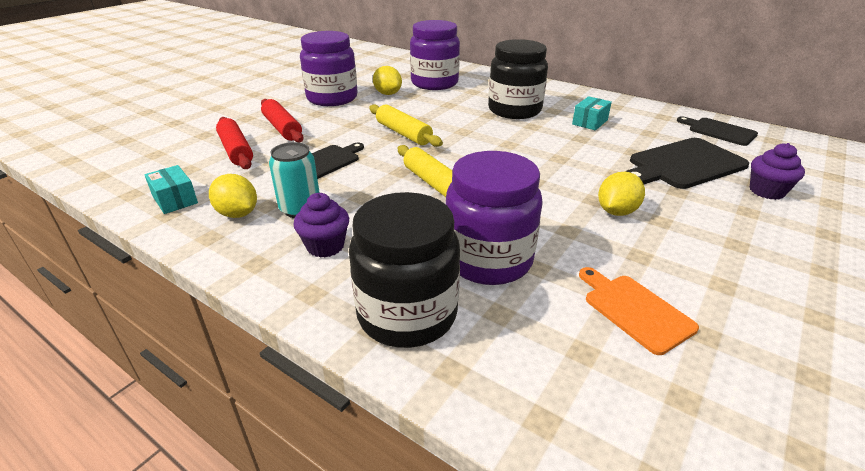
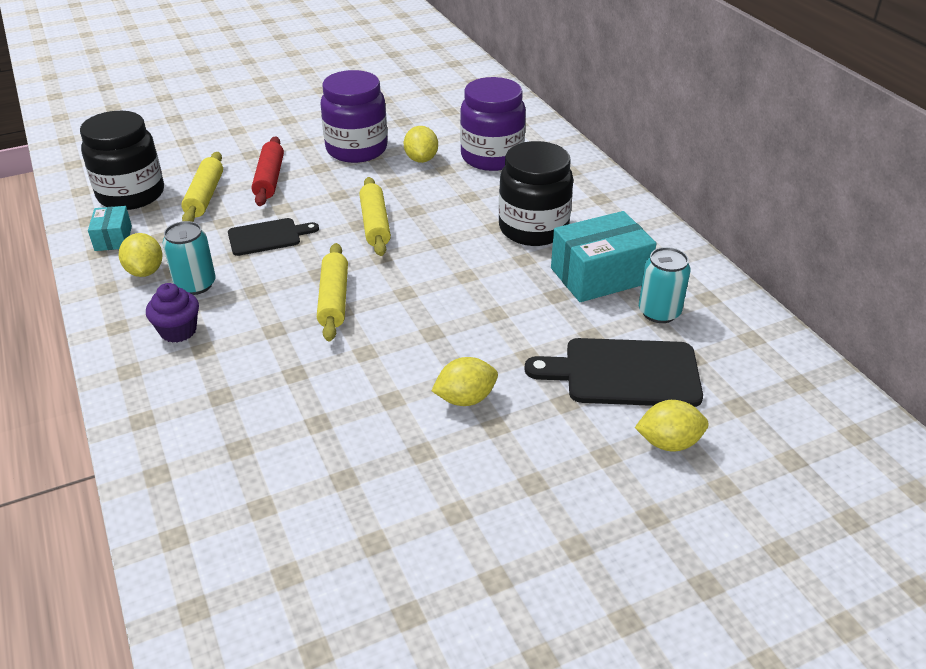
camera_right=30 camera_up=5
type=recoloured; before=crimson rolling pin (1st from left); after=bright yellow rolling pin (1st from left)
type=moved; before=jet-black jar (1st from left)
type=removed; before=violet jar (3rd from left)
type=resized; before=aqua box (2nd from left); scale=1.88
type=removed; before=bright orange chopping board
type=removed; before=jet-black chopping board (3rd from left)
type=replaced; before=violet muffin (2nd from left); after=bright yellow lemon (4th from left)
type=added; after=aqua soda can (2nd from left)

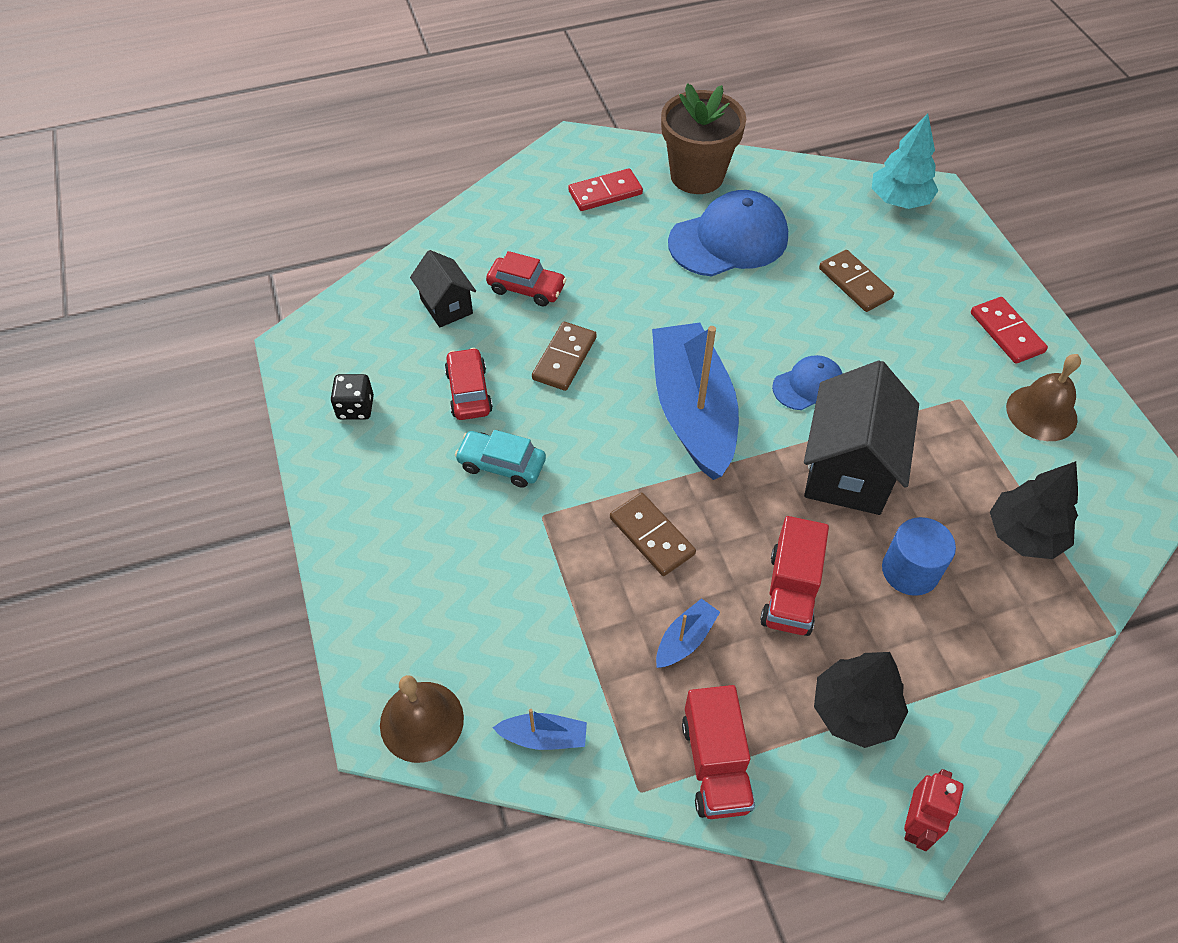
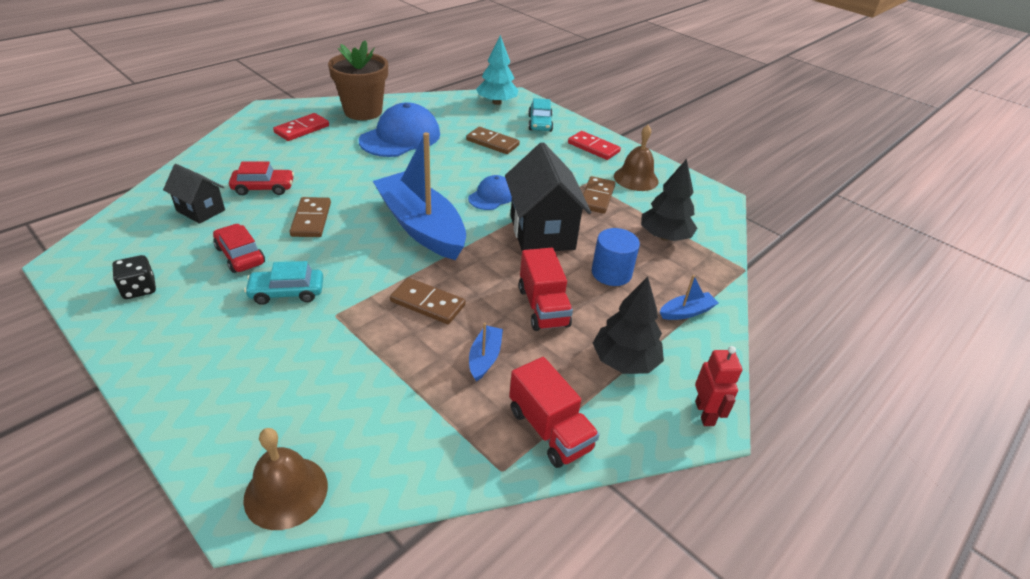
camera_right=-30 camera_up=-15
type=moved; before=blue sailboat (1st from left in the first image); after=blue sailboat (3rd from left)
type=added; after=aqua car (2nd from left)
type=added; after=dark brown domino (4th from left)

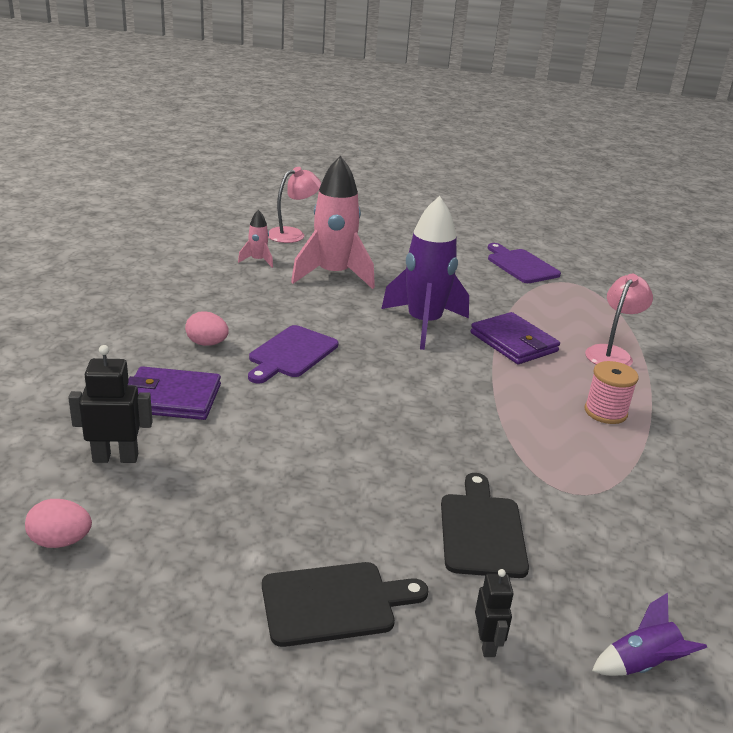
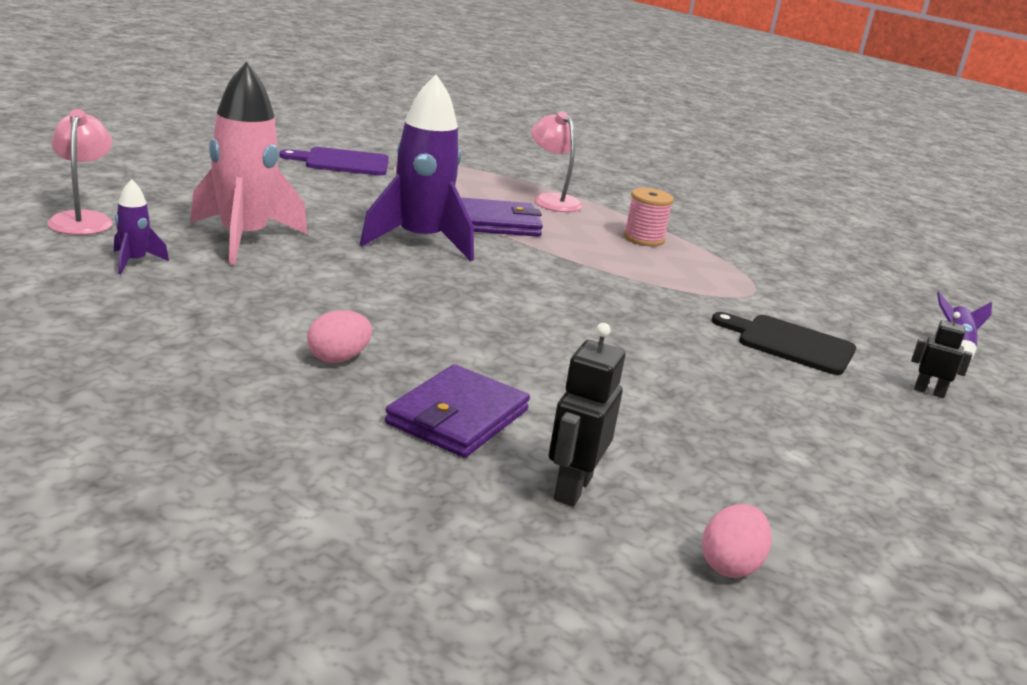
camera_right=-65 camera_up=-5
type=recoloured; before=rose-pink rocket (1st from left); after=violet rocket (1st from left)
type=removed; before=violet chopping board (1st from left)
type=removed; before=jet-black chopping board (1st from left)

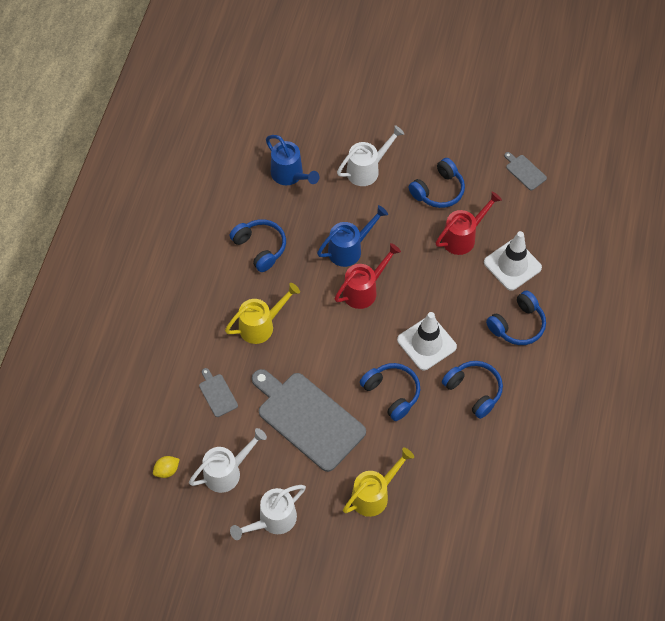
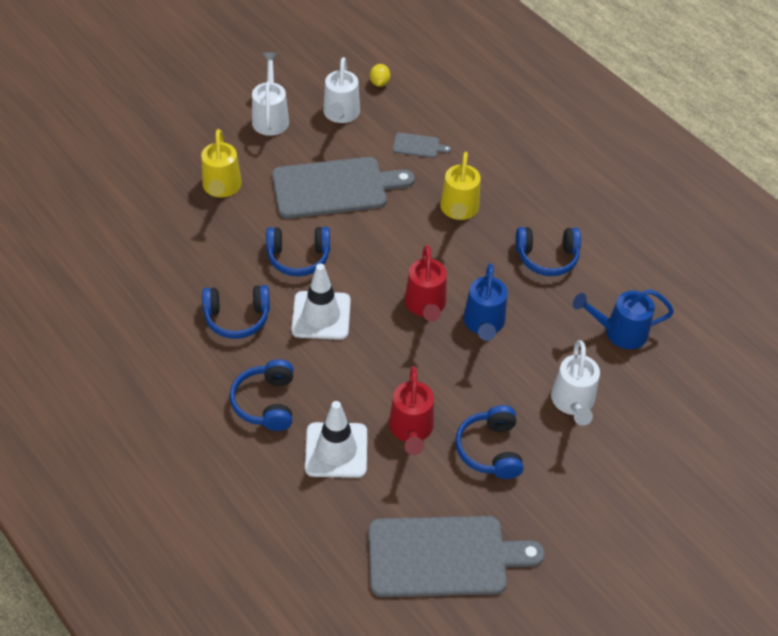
camera_right=125 camera_up=-10
type=resized; before=gray chopping board (3rd from left); scale=2.36

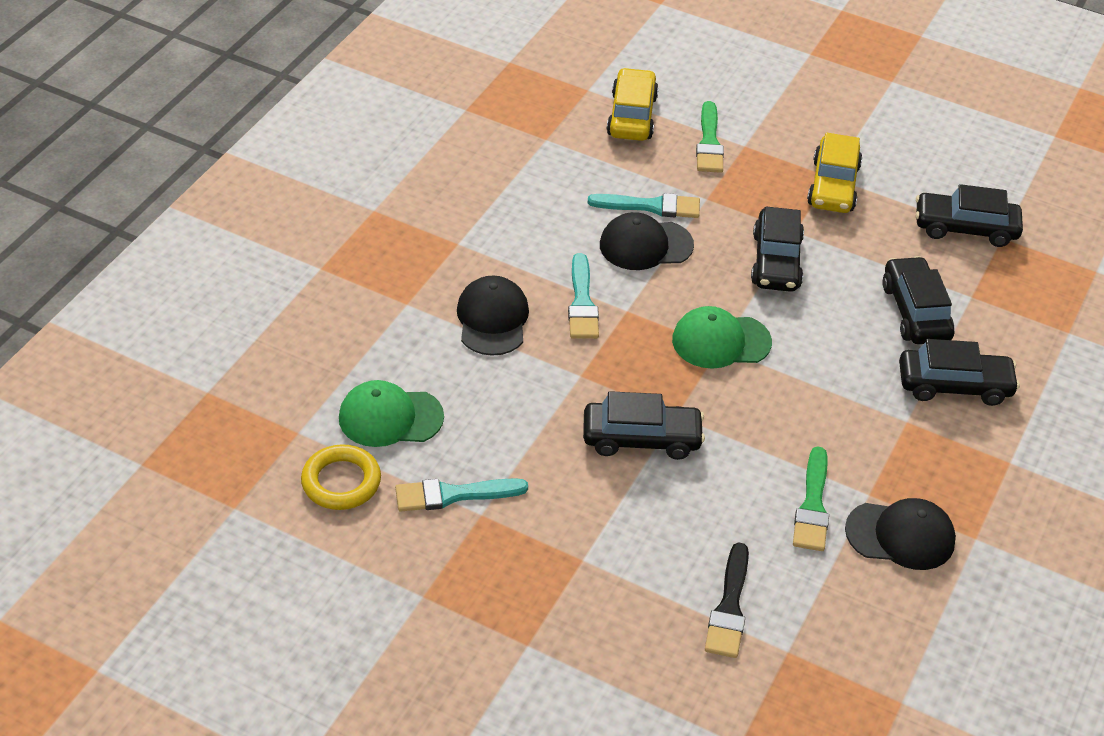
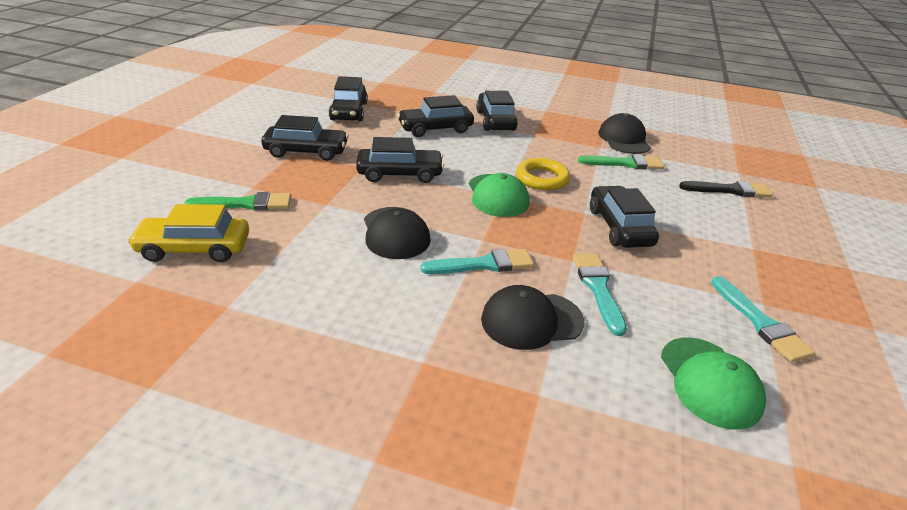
camera_right=-100 camera_up=-10
type=moved; before=bright yellow hoop
type=moved; before=aqua paintbrush (3rd from left in the first image); after=aqua paintbrush (2nd from left)
type=recoloured; before=bright yellow car (2nd from left); after=jet-black car (1st from left)

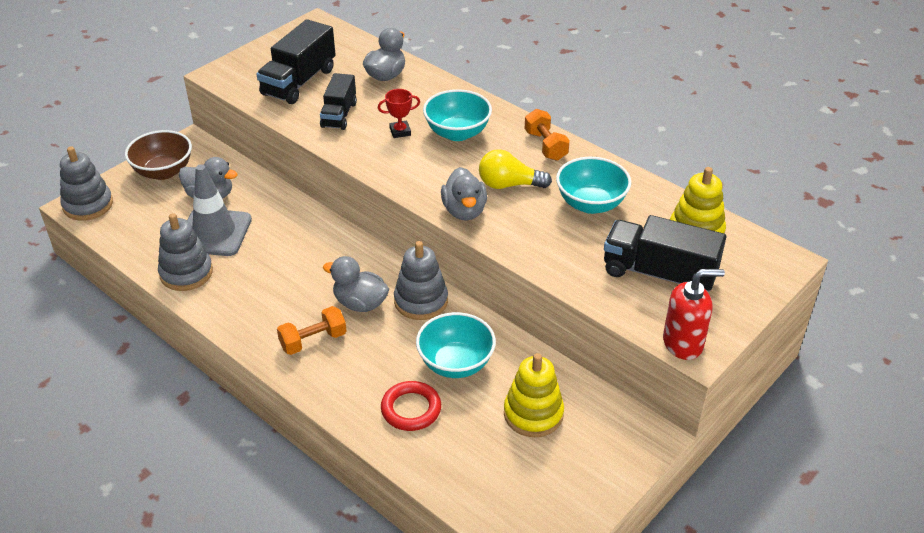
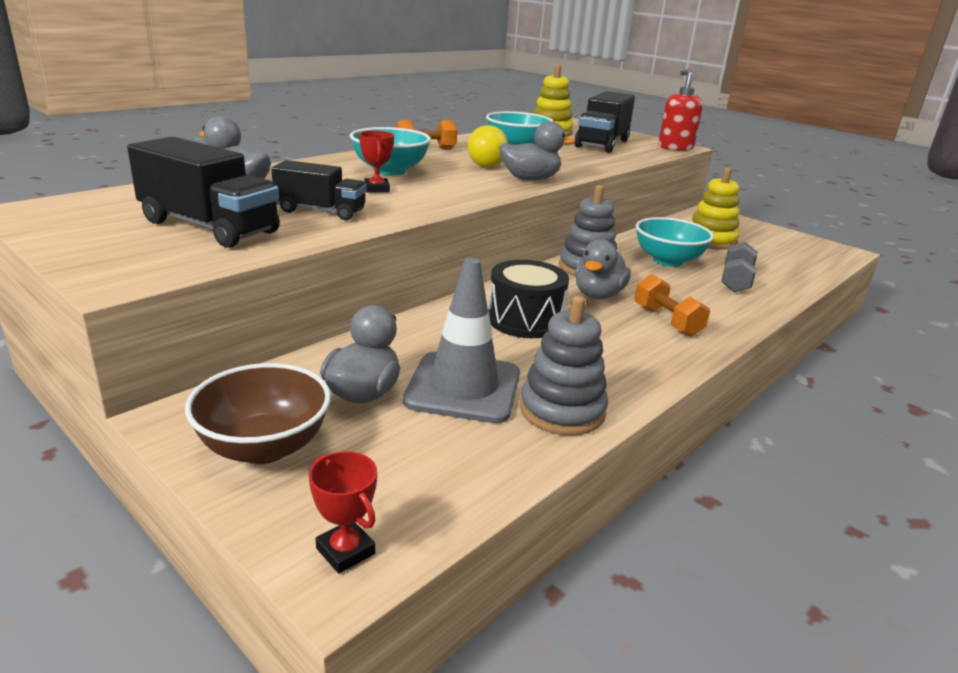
camera_right=-90 camera_up=-15
type=replaced; before=gray stacking toy (1st from left); after=crimson award cup (1st from left)
type=replaced; before=crimson hoop; after=gray dumbbell
type=added; after=jet-black drum

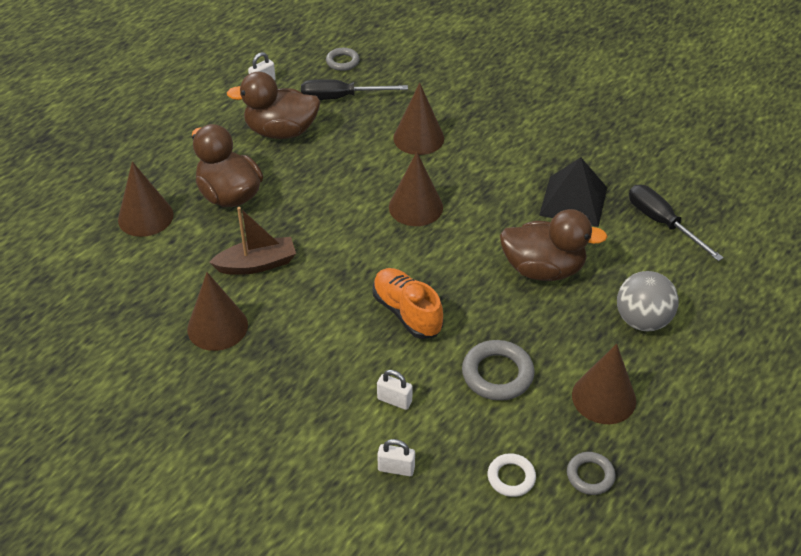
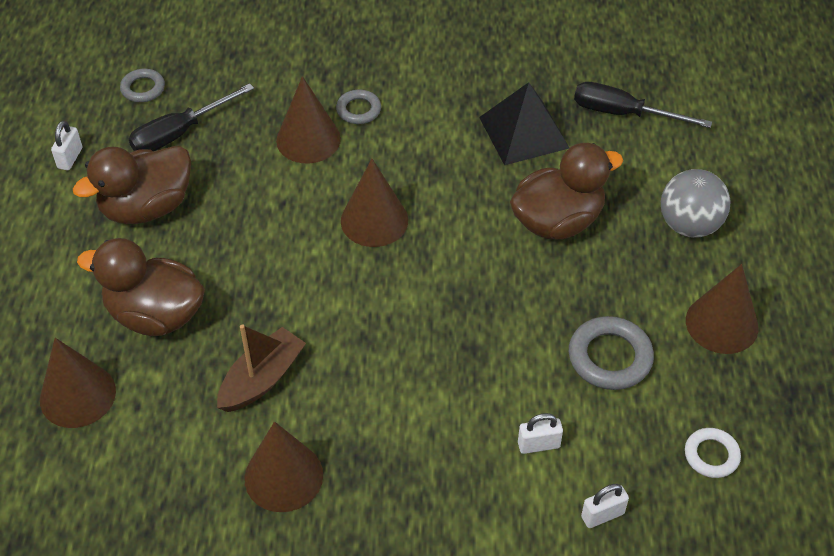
camera_right=-35 camera_up=5
type=removed; before=bright orange sneaker
type=moved; before=gray hoop (3rd from left in the first image); after=gray hoop (2nd from left)

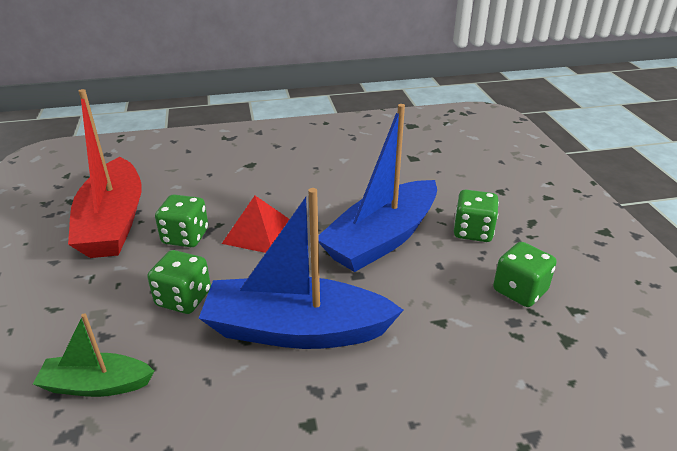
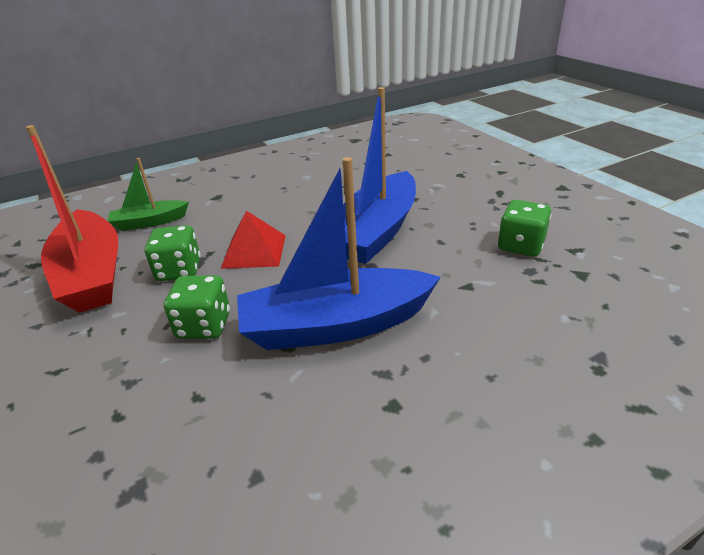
camera_right=-15 camera_up=0
type=moved; before=leaf-green sailboat
type=removed; before=leaf-green die (3rd from left)

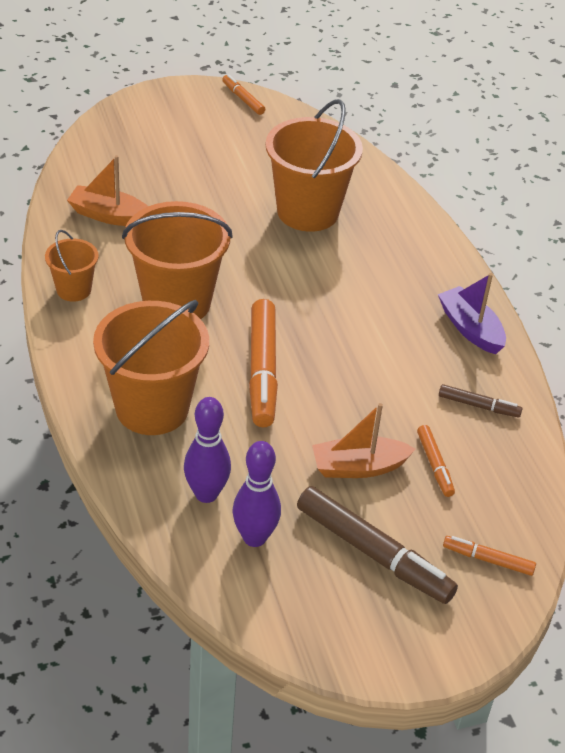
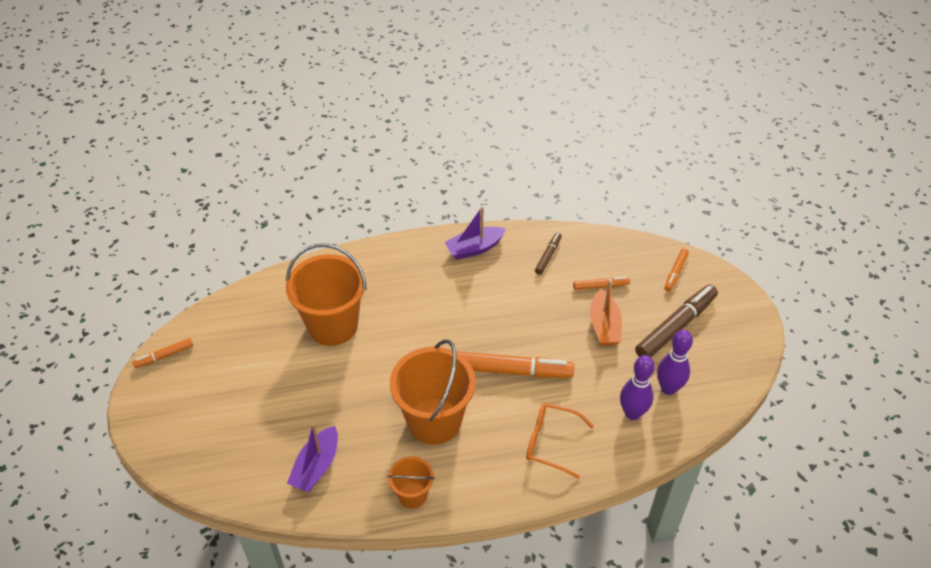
camera_right=-80 camera_up=5
type=recoloured; before=bright orange sailboat (1st from left); after=violet sailboat (1st from left)
type=replaced; before=bright orange bucket (2nd from left); after=bright orange glasses

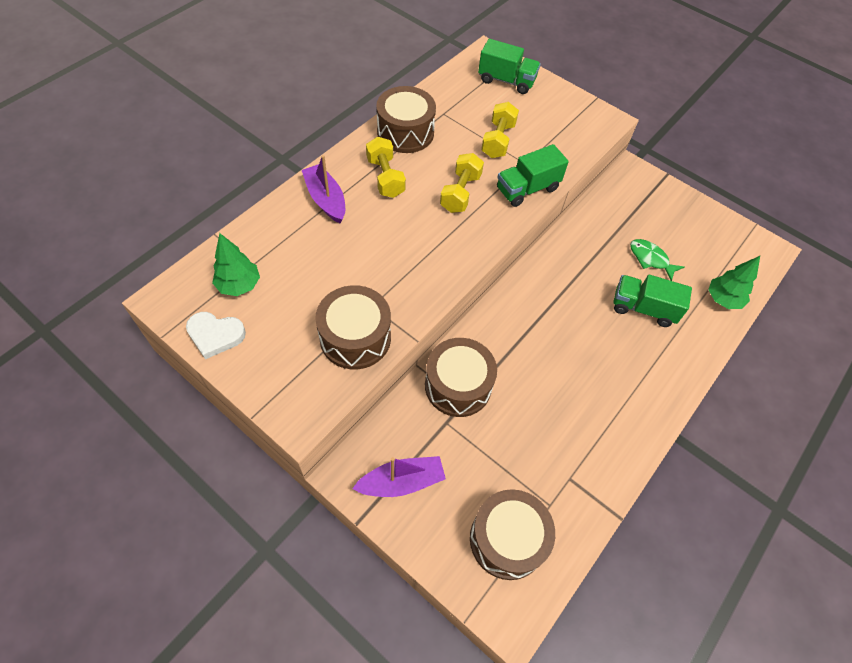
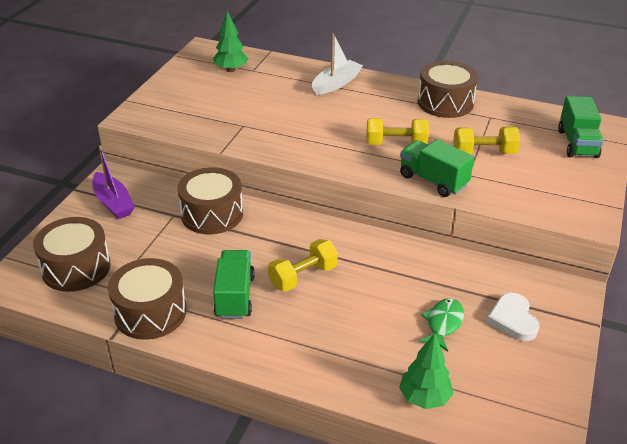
camera_right=75 camera_up=-20
type=moved; before=pure white love heart
type=recoloured; before=violet sailboat (1st from left); after=pure white sailboat
type=moved; before=dark brown drum (1st from left in the first image); after=dark brown drum (2nd from left)
type=moved; before=bright yellow dumbbell (1st from left)
type=moved; before=leaf-green truck (3rd from left in the first image); after=leaf-green truck (1st from left)

